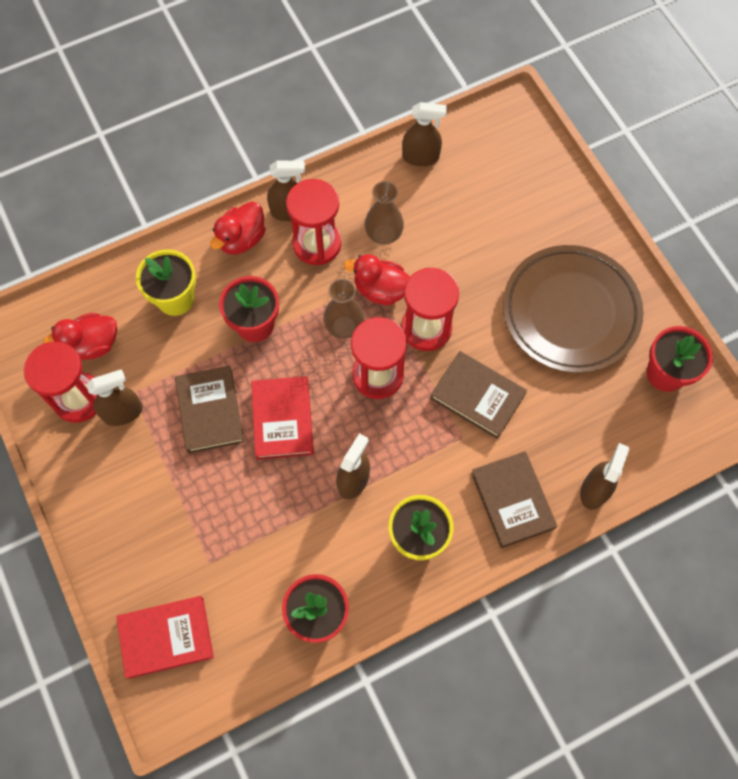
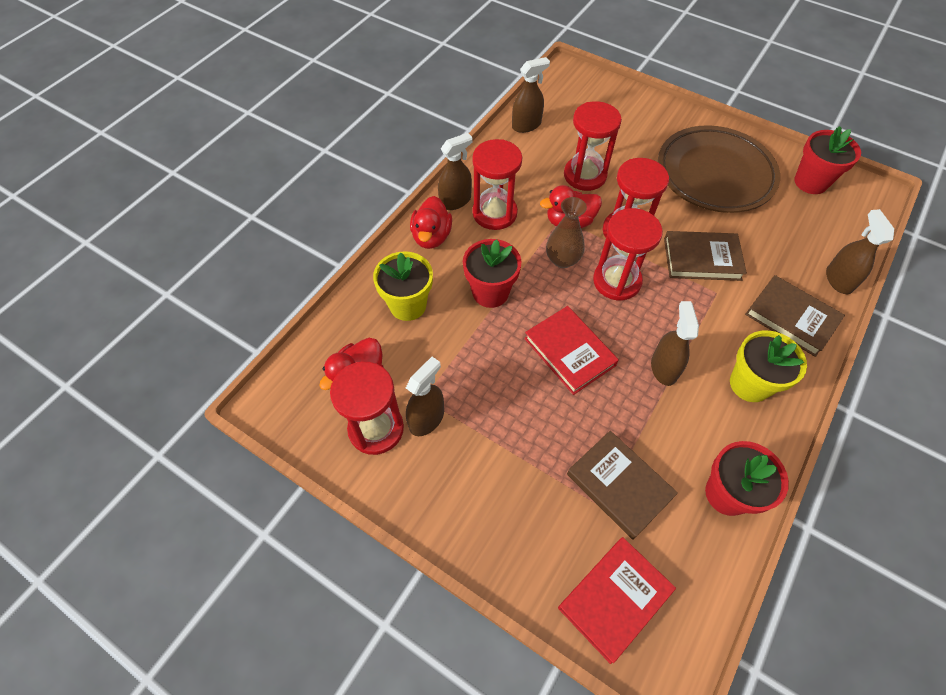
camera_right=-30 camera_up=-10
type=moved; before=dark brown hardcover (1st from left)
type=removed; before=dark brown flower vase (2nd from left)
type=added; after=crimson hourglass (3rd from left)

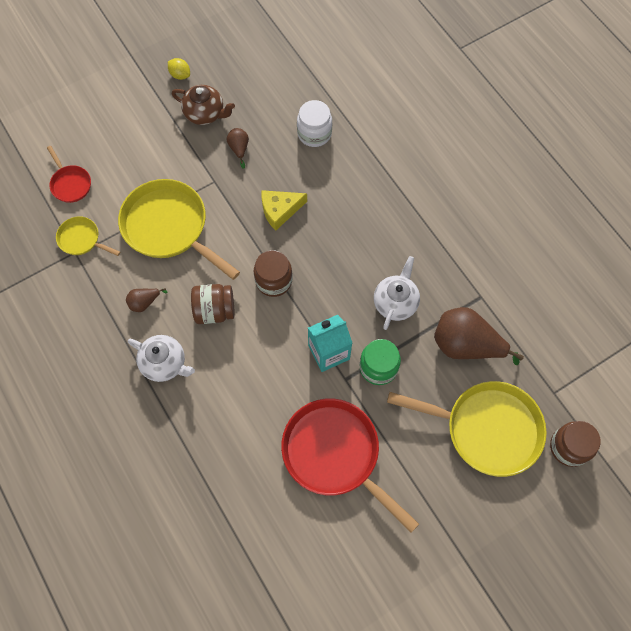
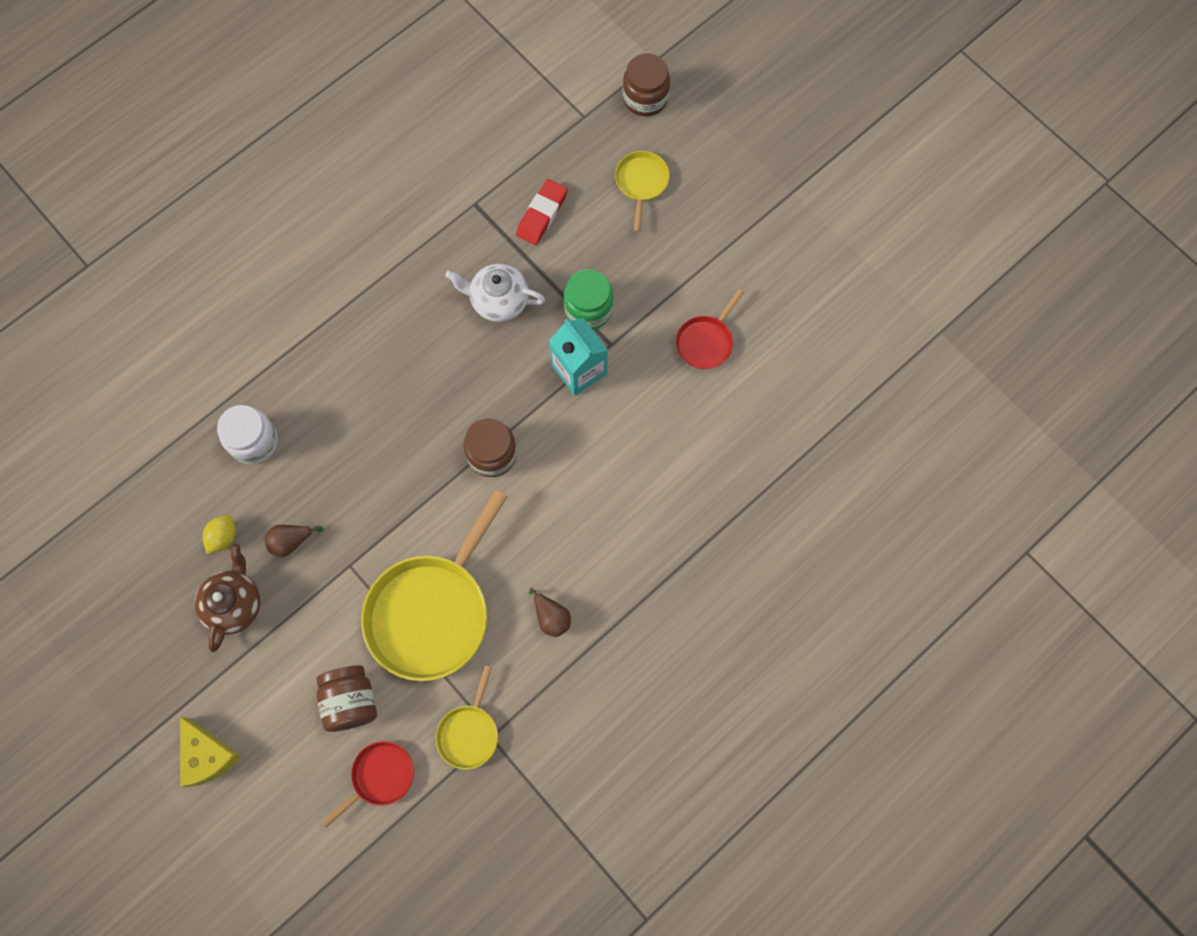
camera_right=-100 camera_up=5
type=removed; before=pure white teapot (1st from left)
type=moved; before=bright yellow lemon
type=moved; before=dark brown jar (1st from left)
type=moved; before=bright yellow cheese wedge
type=resized; before=crimson frying pan (2nd from left); scale=0.49
type=resized; before=bright yellow frying pan (3rd from left); scale=0.49
type=replaced; before=dark brown pear (3rd from left); after=crimson pencil eraser

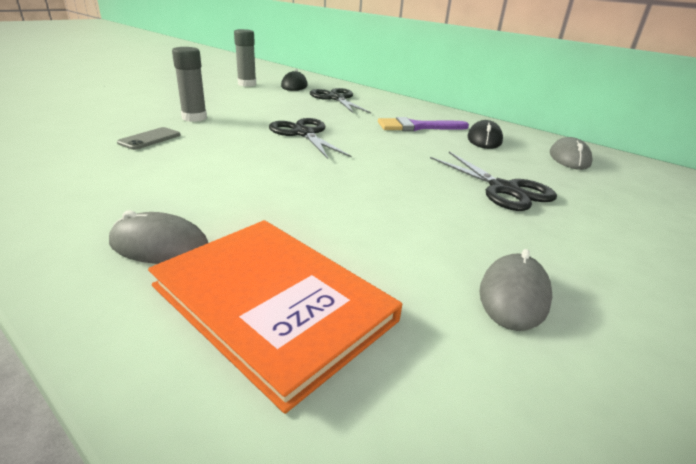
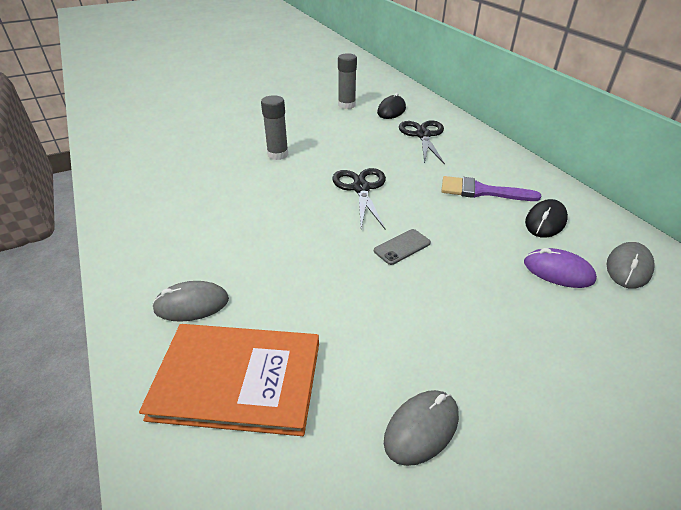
camera_right=25 camera_up=10
type=turned; before=gray PC mouse (1st from left); turn=-45
type=moved; before=gray mobile phone
type=turned; before=bright orange hardcover; turn=-60
type=removed; before=jet-black pair of scissors (3rd from left)
type=added; after=violet PC mouse

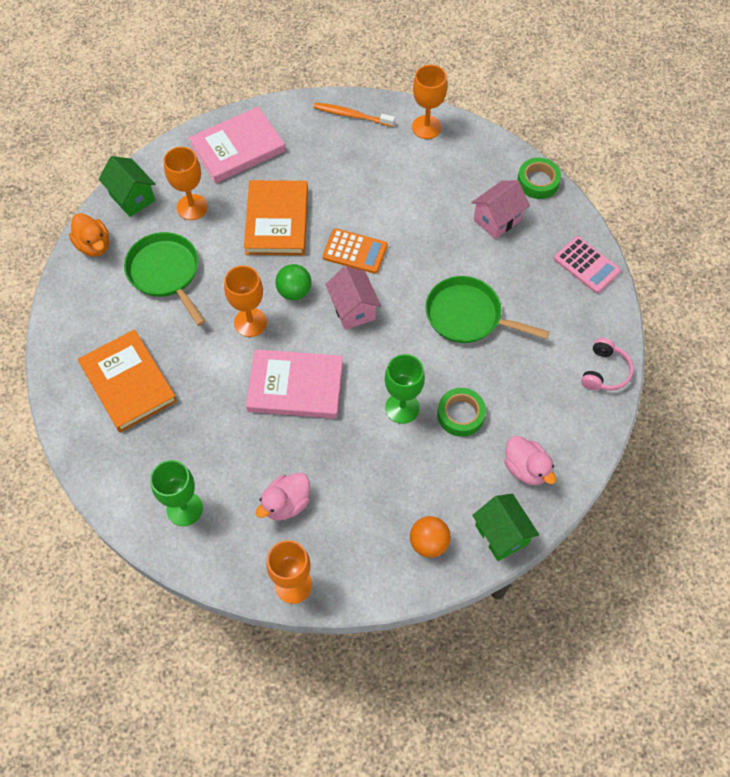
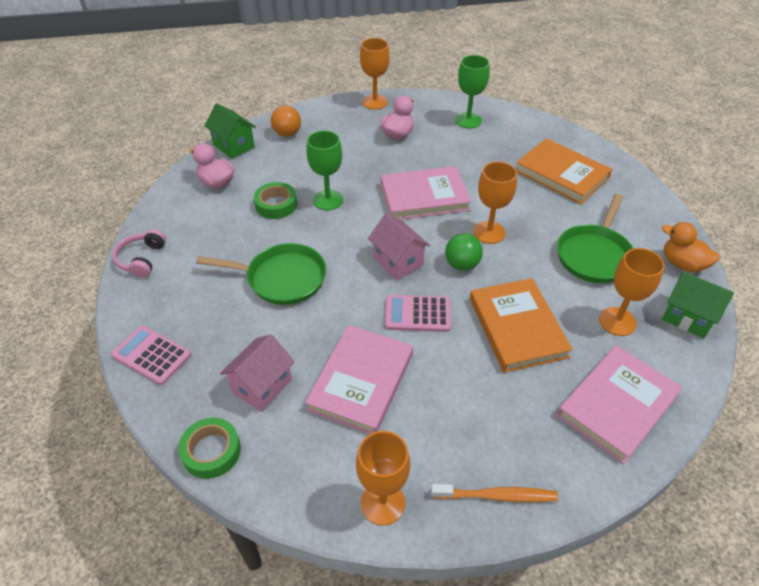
camera_right=165 camera_up=-15
type=turned; before=leaf-green frying pan (1st from left in the first image); turn=75
type=recoloured; before=bright orange adding machine; after=rose-pink adding machine (2nd from left)
type=added; after=rose-pink hardcover (1st from left)

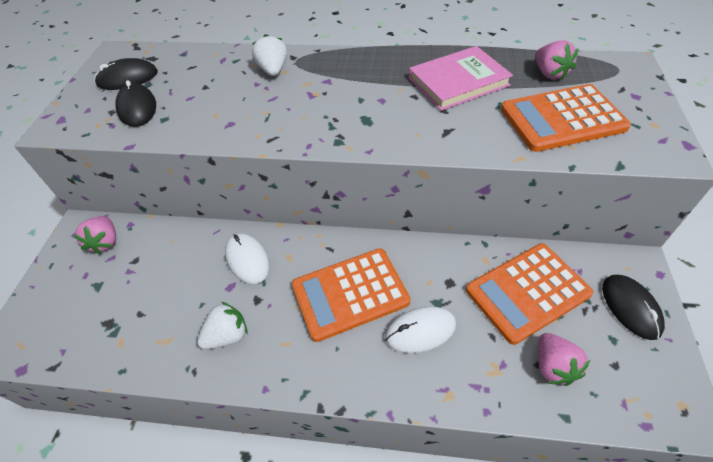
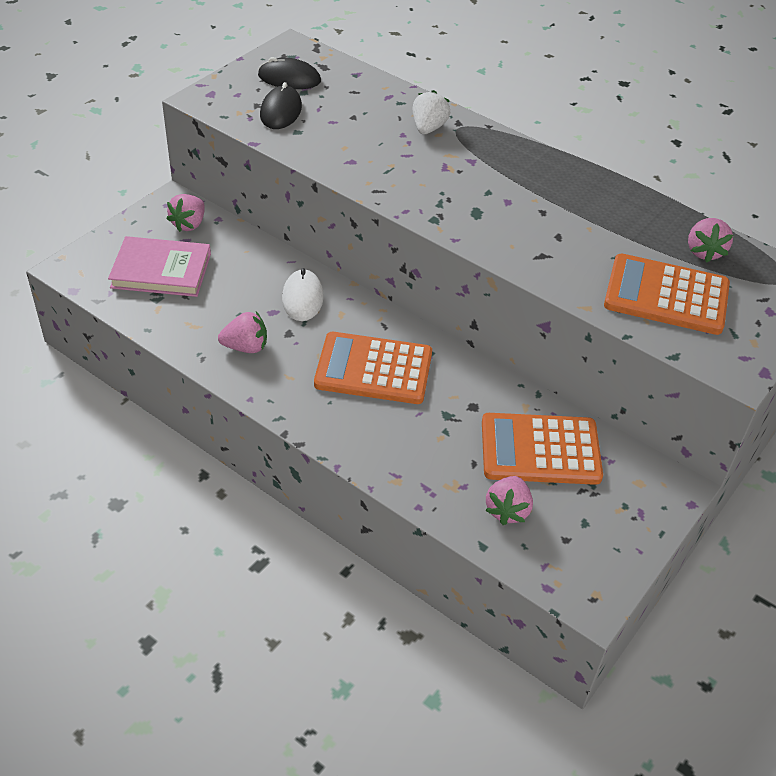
camera_right=25 camera_up=-5
type=recoloured; before=pure white strawberry (1st from left); after=rose-pink strawberry (2nd from left)
type=removed; before=pure white PC mouse (2nd from left)
type=moved; before=rose-pink hardcover
type=removed; before=jet-black PC mouse (3rd from left)

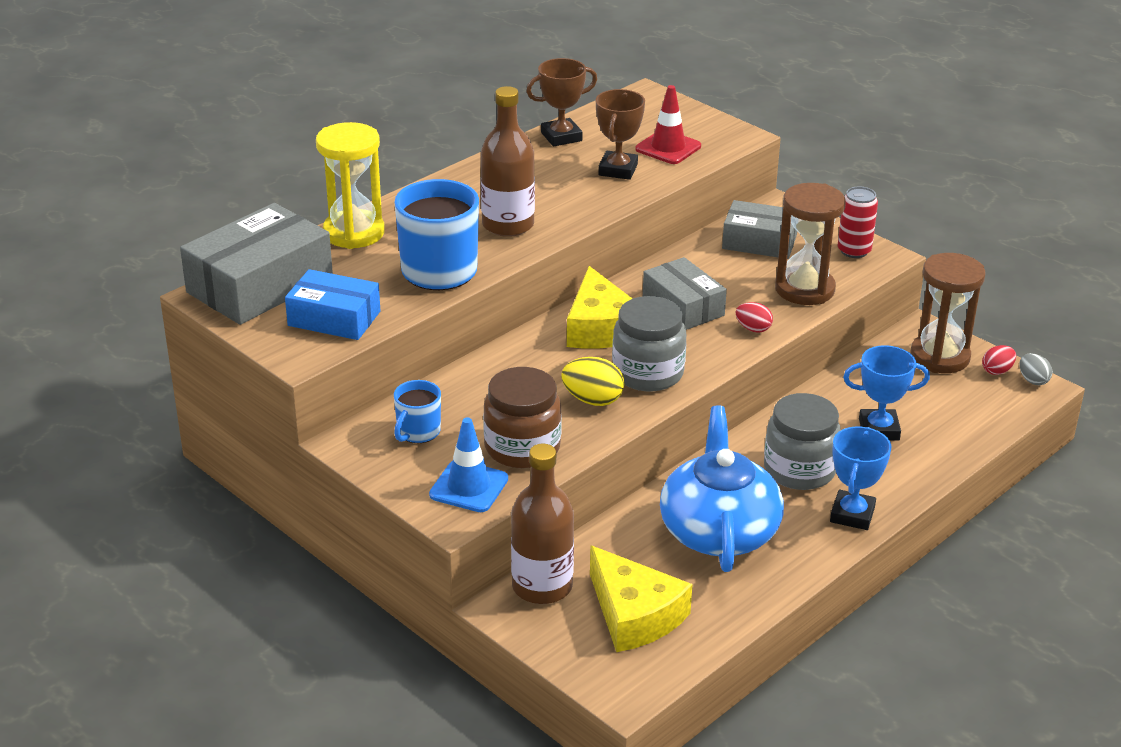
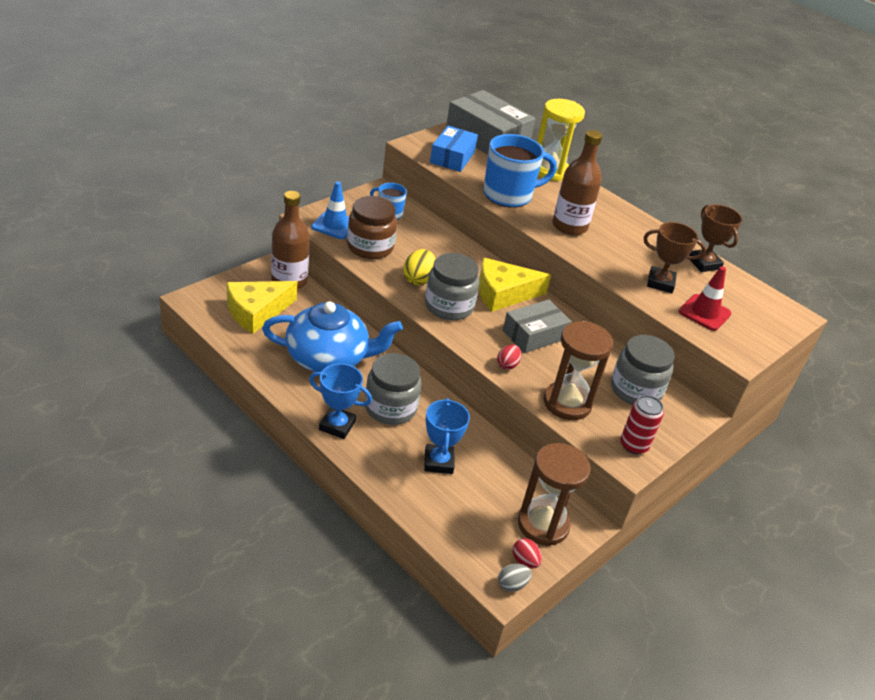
camera_right=85 camera_up=5
type=replaced; before=gray box (3rd from left); after=gray jar (3rd from left)

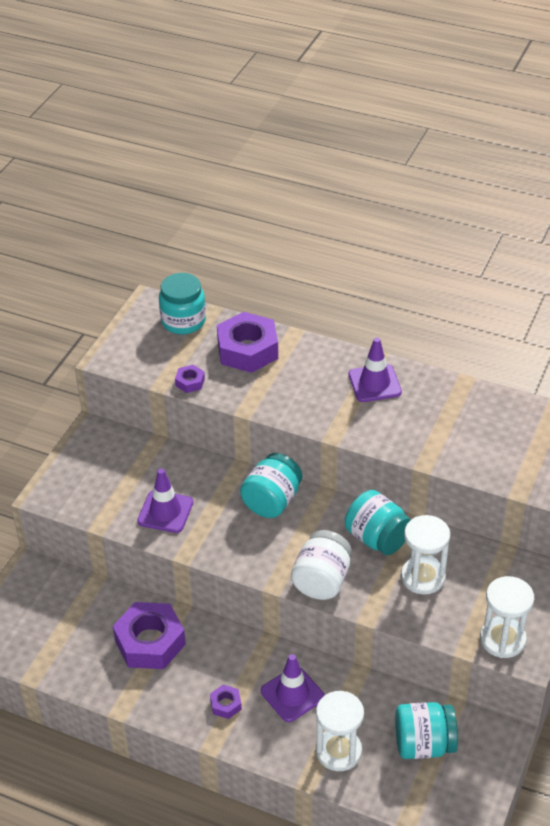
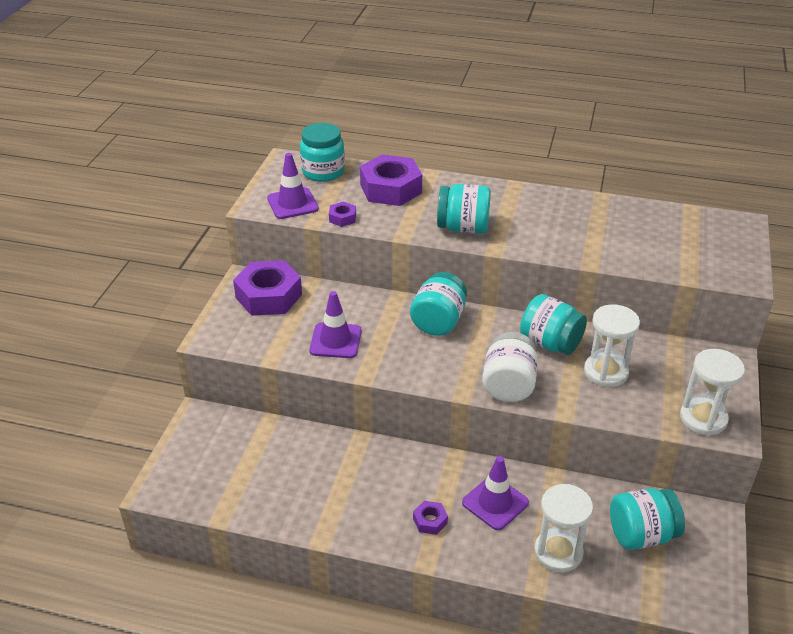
camera_right=-10 camera_up=-5
type=moved; before=violet nut (1st from left)
type=moved; before=violet traffic cone (3rd from left in the first image); after=violet traffic cone (1st from left)
type=added; after=aqua jar (3rd from left)

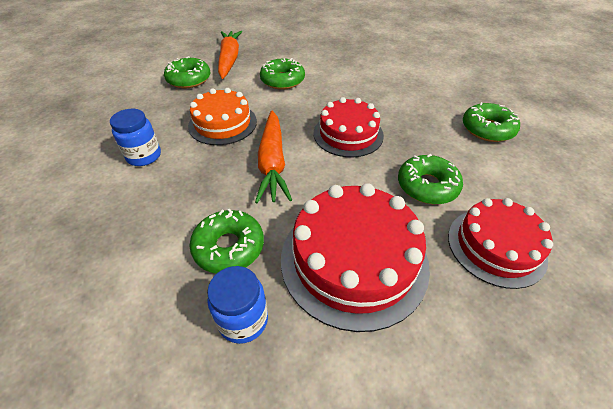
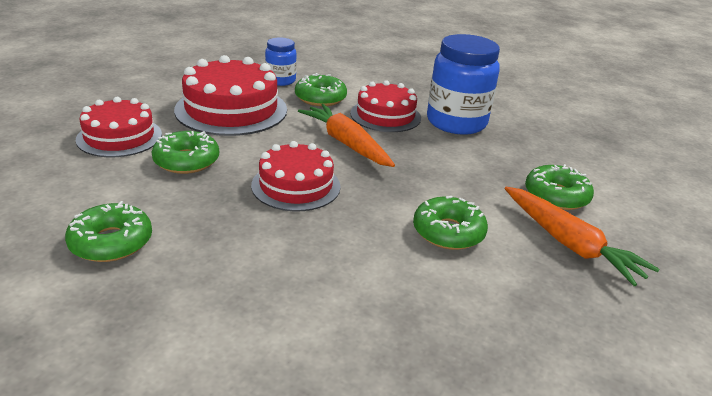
camera_right=145 camera_up=-15
type=resized; before=blue jar (1st from left in the first image); scale=1.86
type=removed; before=bright orange gateau
type=added; after=crimson gateau (4th from left)

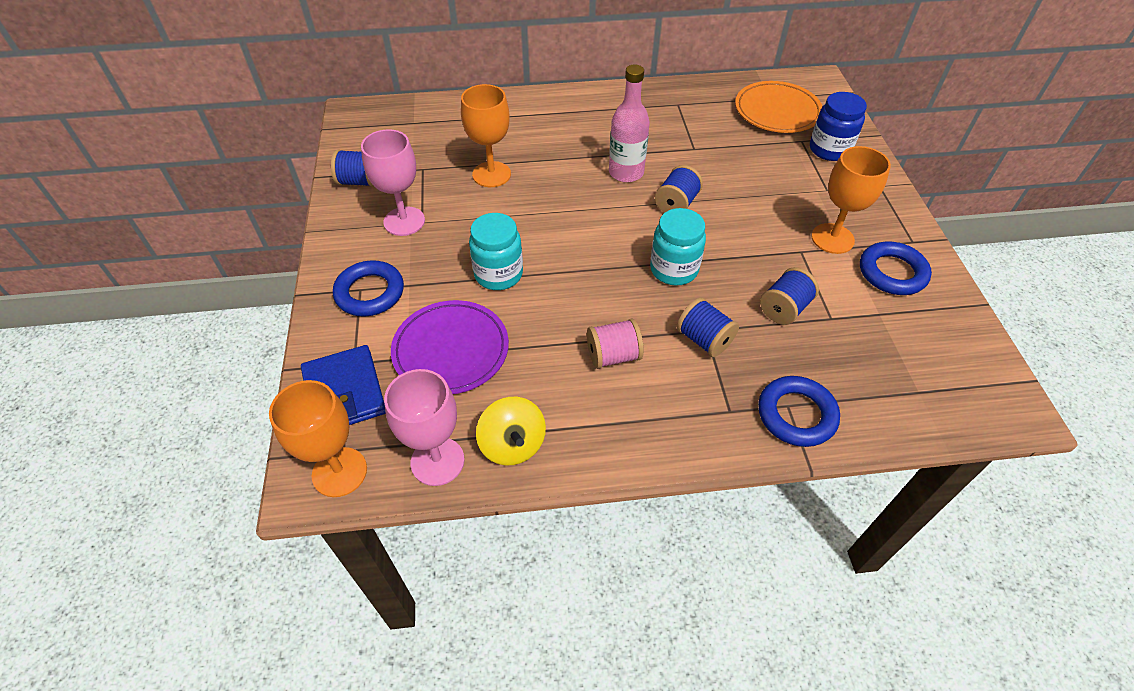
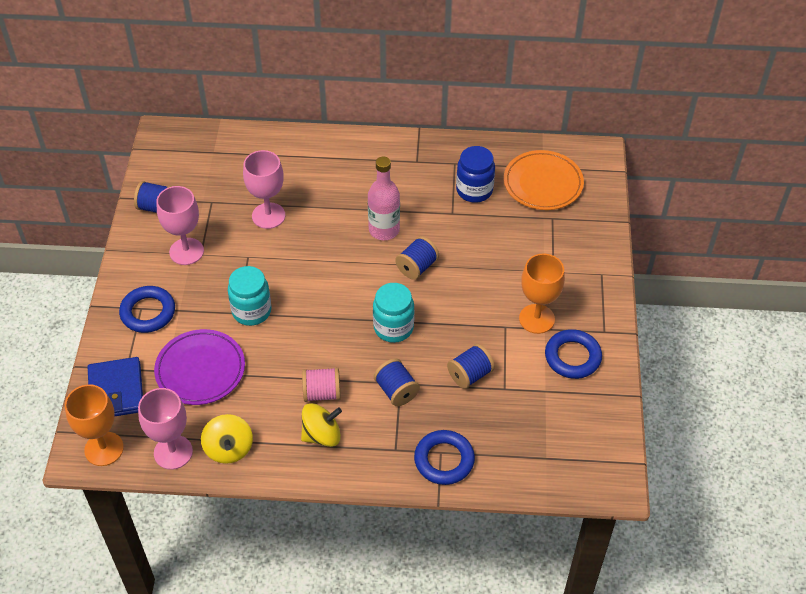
camera_right=10 camera_up=0
type=recoloured; before=bright orange wine glass (2nd from left); after=rose-pink wine glass (3rd from left)
type=moved; before=blue jar
type=added; after=bright yellow spinning top (2nd from left)

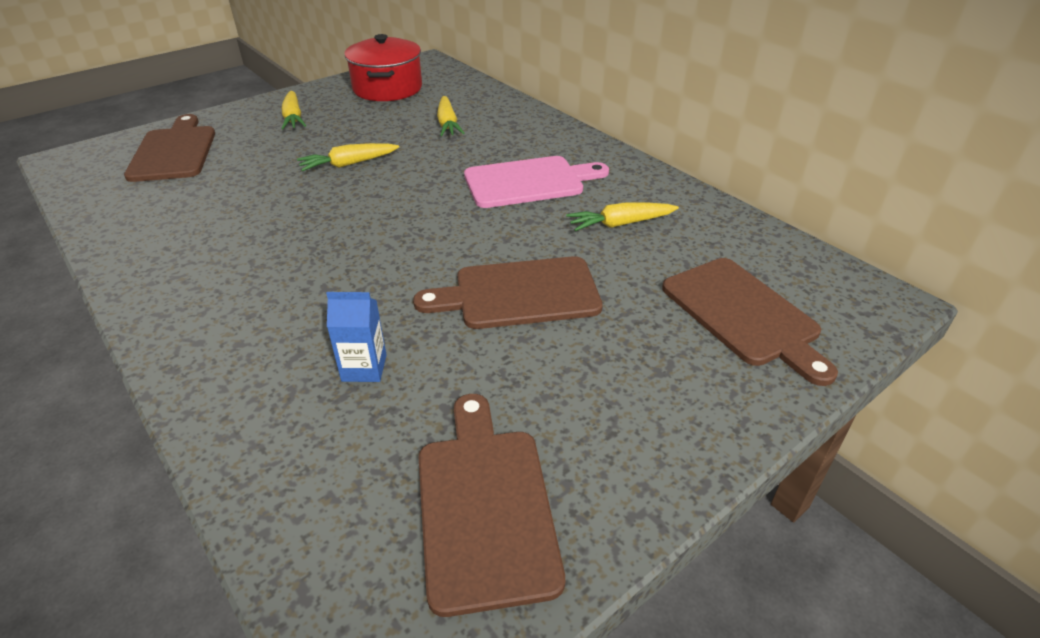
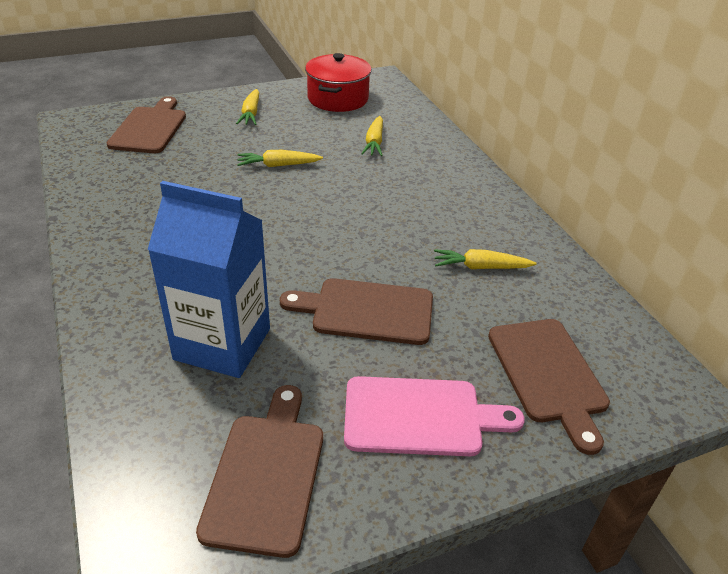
camera_right=15 camera_up=0
type=resized; before=blue milk carton; scale=2.37
type=moved; before=rose-pink chopping board

